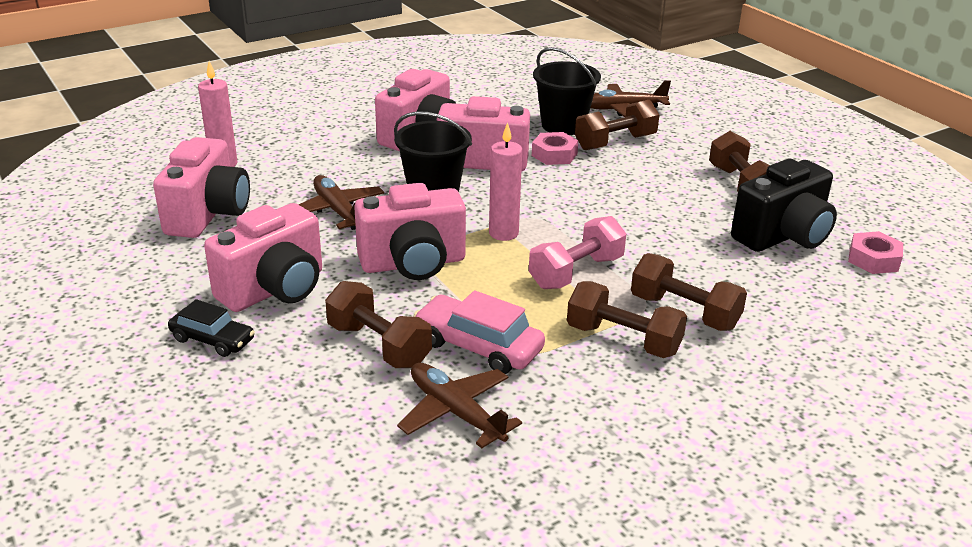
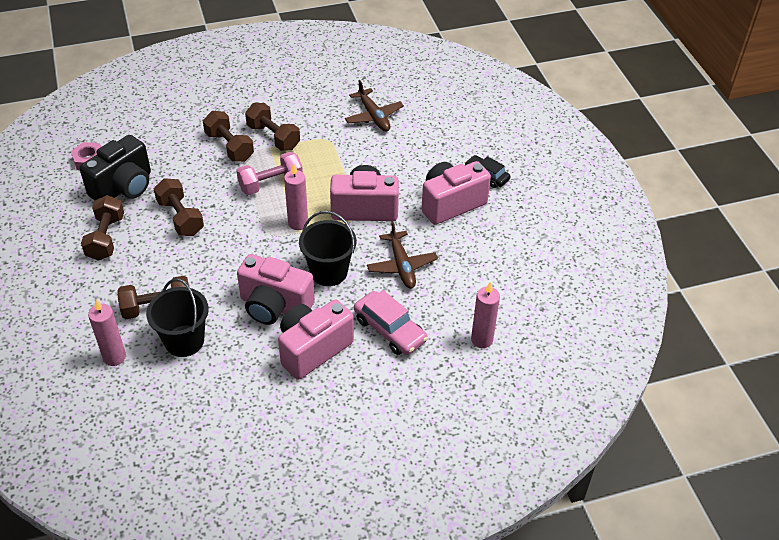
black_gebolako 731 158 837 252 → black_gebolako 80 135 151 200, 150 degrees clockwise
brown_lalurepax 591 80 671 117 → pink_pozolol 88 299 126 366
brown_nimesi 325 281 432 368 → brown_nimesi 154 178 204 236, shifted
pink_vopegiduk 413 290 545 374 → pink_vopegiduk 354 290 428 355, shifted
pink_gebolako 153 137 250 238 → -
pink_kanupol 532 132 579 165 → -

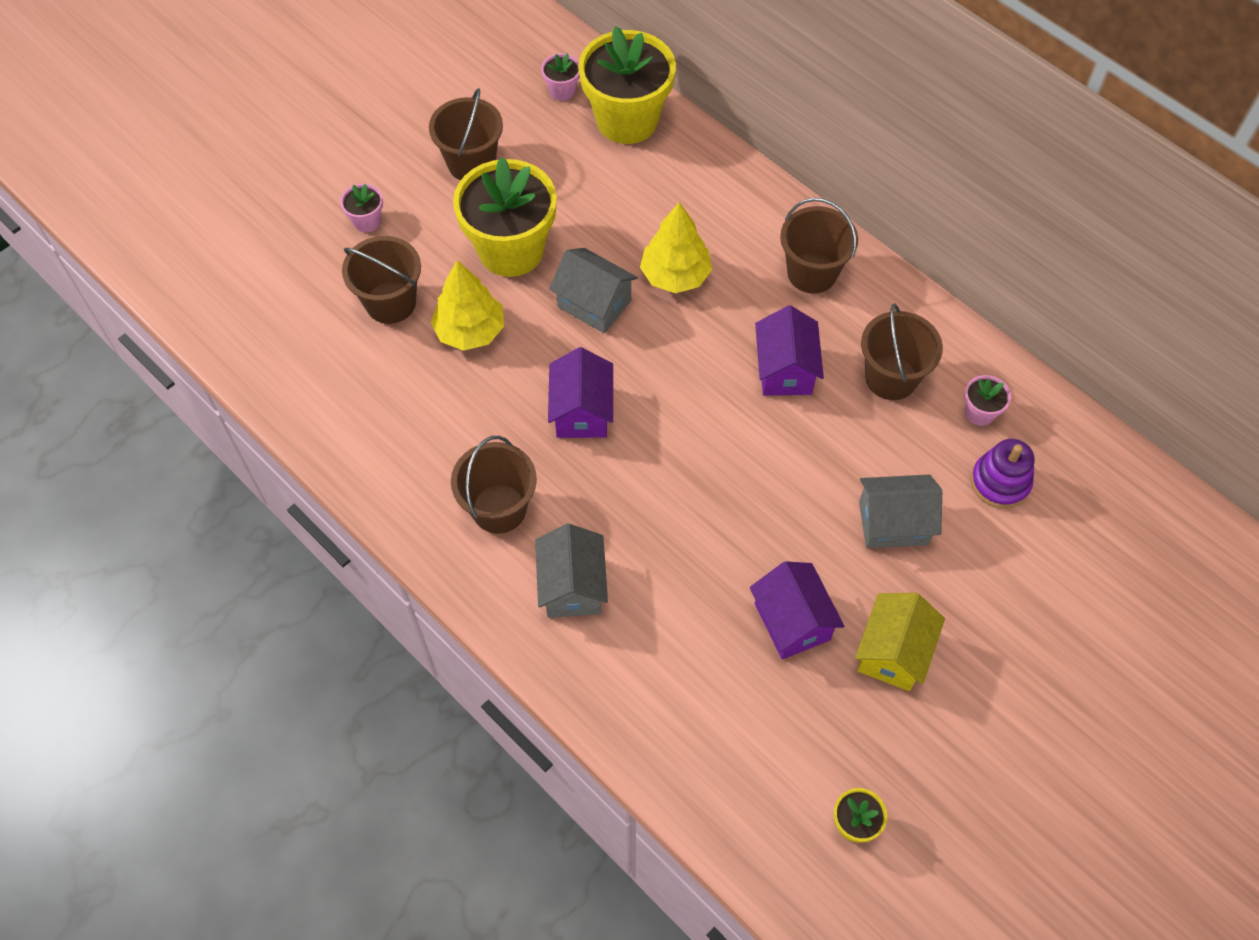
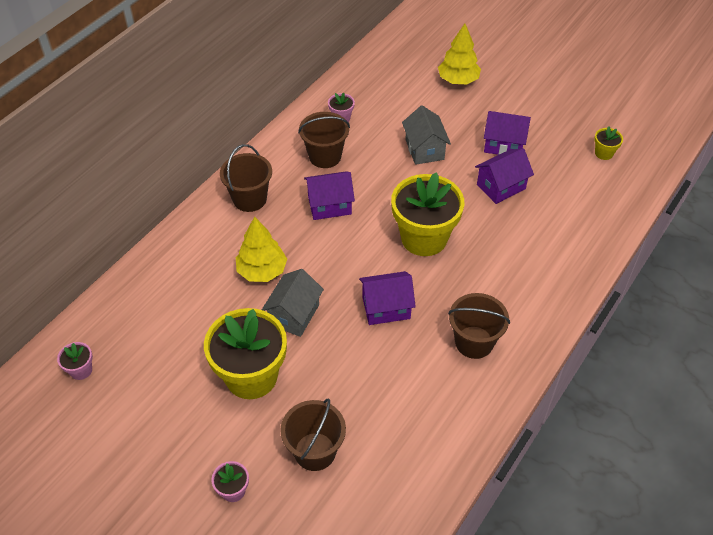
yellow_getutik 578 26 676 144 → yellow_getutik 391 172 464 256, shifted
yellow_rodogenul 431 260 504 351 → yellow_rodogenul 438 24 481 84, shifted
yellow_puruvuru 855 593 945 691 → purple_puruvuru 484 111 531 155
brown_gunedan 429 88 503 180 → -
grey_puruvuru 535 524 608 618 → -
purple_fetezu 971 439 1034 509 → -

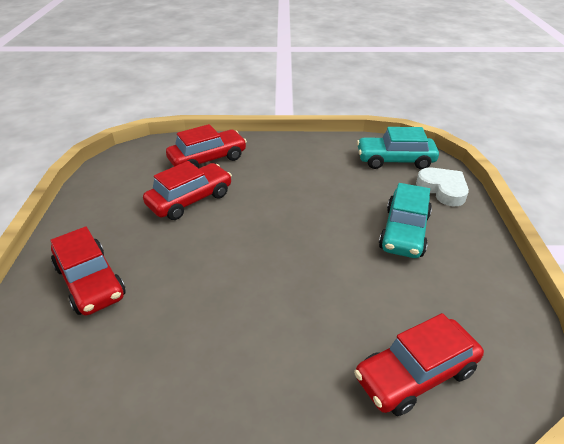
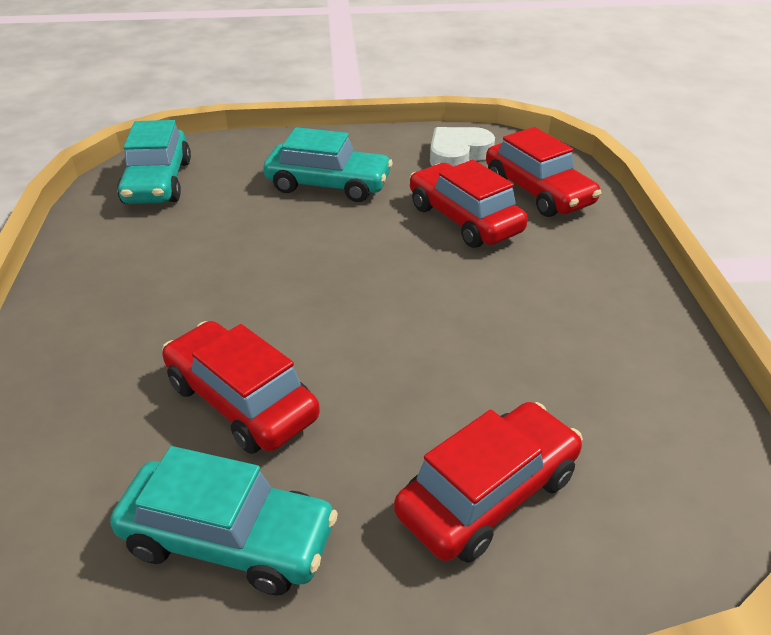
- → turquoise_vopegiduk 110 446 338 596
red_vopegiduk 166 124 247 168 → red_vopegiduk 410 160 528 248, shifted
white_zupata 416 168 469 206 → white_zupata 430 127 495 167, shifted

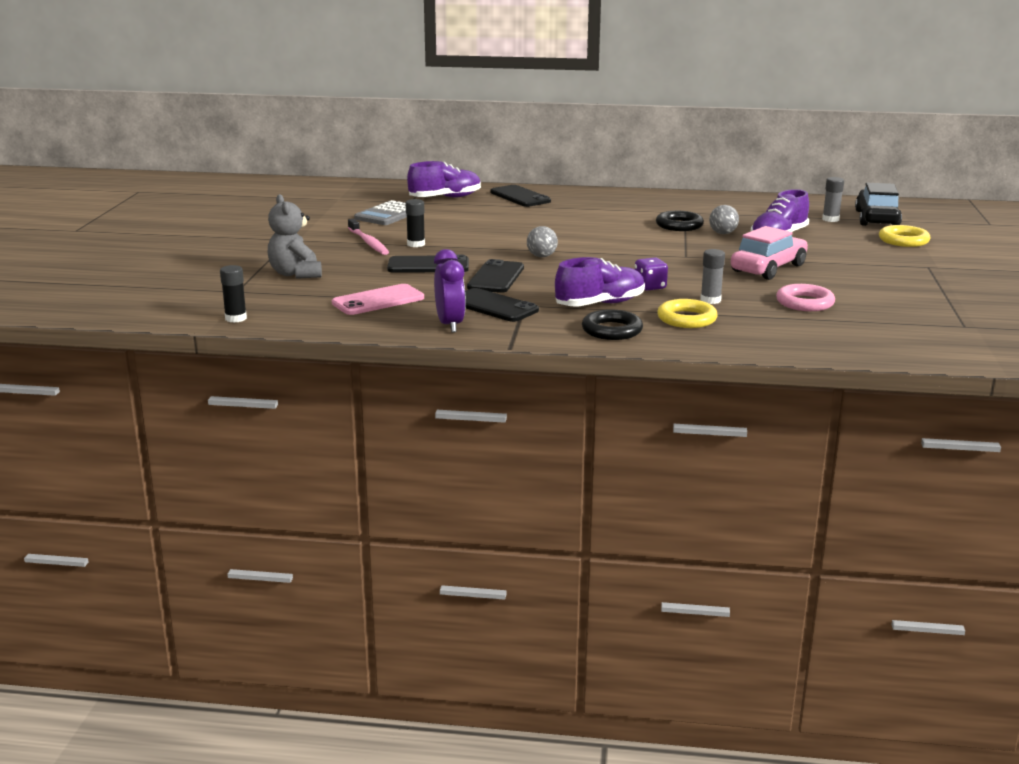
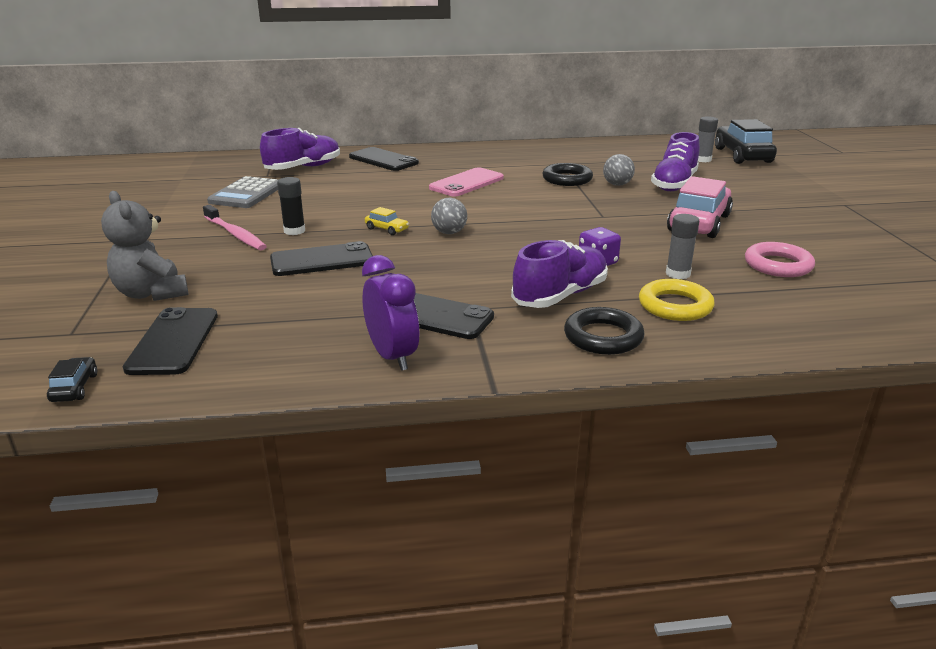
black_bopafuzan 220 265 247 323 → black_vopegiduk 47 357 97 402
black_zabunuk 467 259 524 293 → black_zabunuk 123 307 218 375, shifted
- → yellow_vopegiduk 365 207 409 235
pink_zabunuk 332 284 424 315 → pink_zabunuk 429 167 504 196, shifted
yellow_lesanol 879 225 930 247 → -

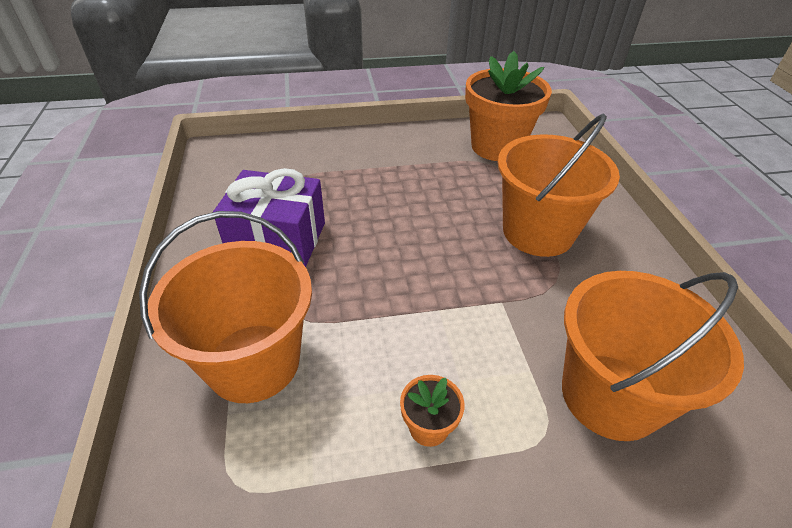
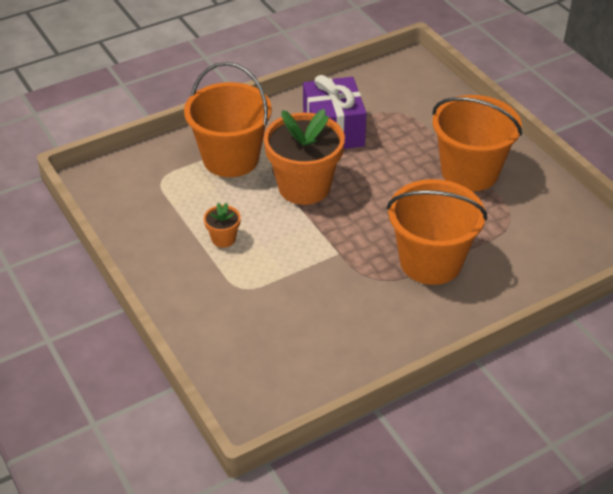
orange_getutik 465 51 552 161 → orange_getutik 264 109 345 205, shifted
orange_gunedan 562 271 744 441 → orange_gunedan 432 95 522 191, shifted

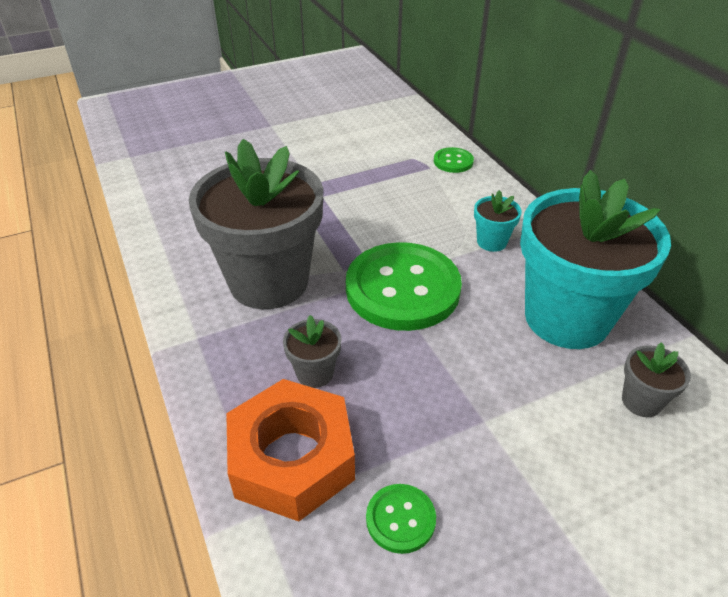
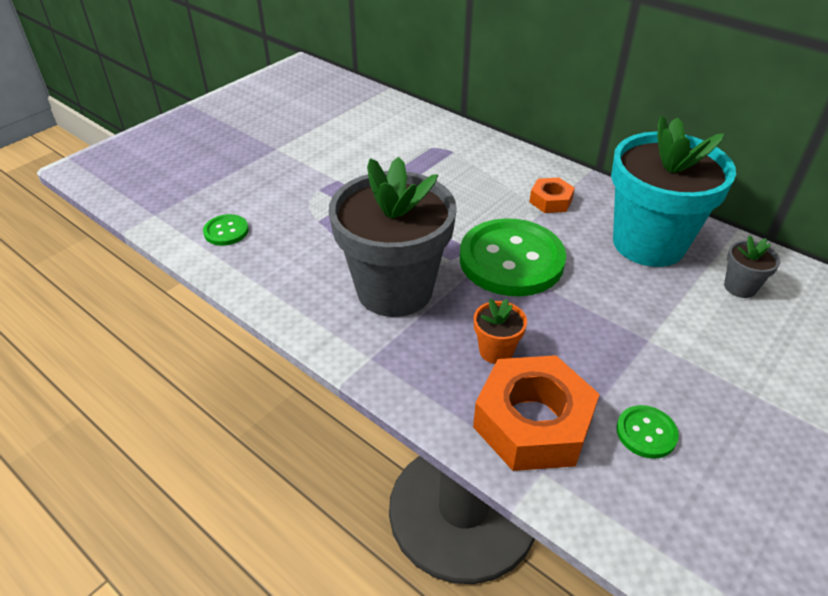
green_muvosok 434 147 474 173 → green_muvosok 203 214 249 246, shifted
grey_getutik 283 315 342 388 → orange_getutik 474 299 527 364
turquoise_getutik 474 190 522 252 → orange_kanupol 529 178 575 213

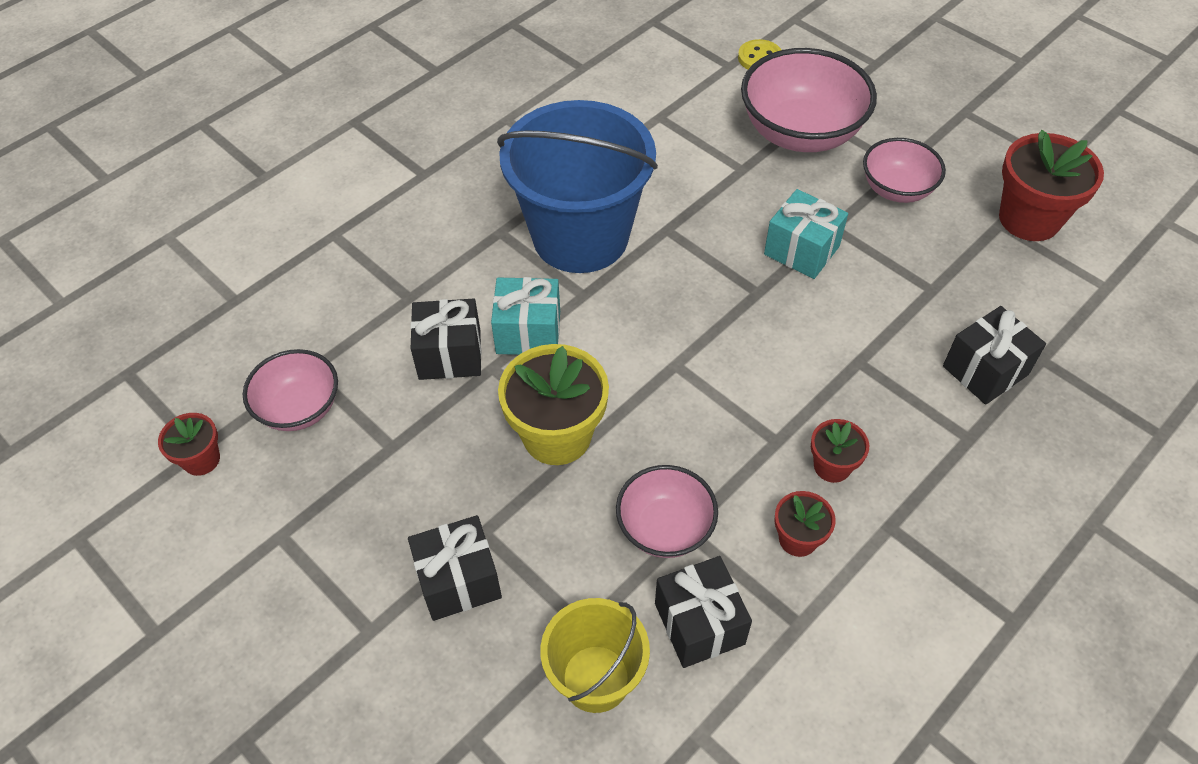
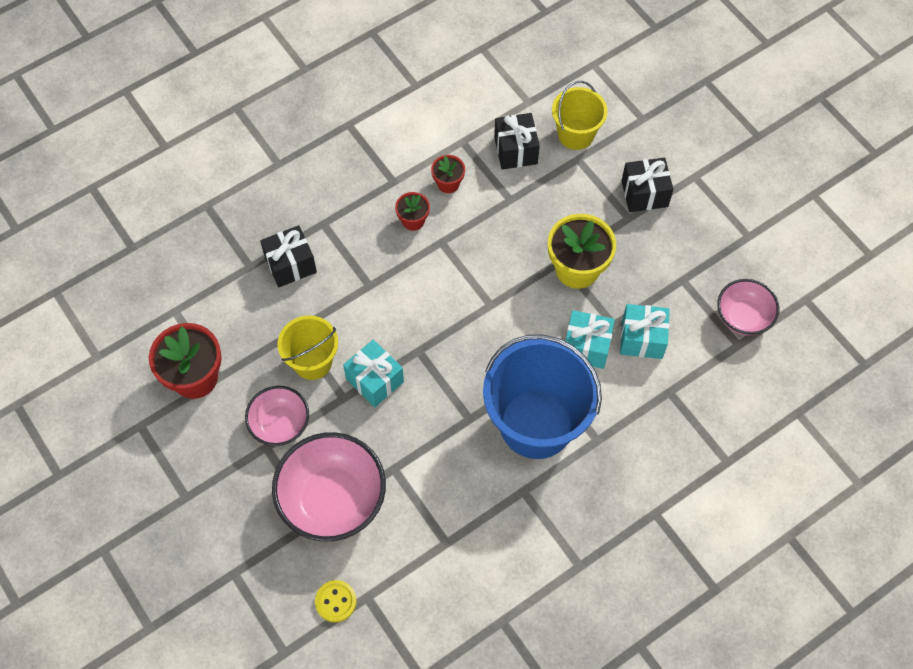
- → yellow_gunedan 278 315 338 380
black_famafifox 410 299 482 380 → turquoise_famafifox 620 304 670 359
red_getutik 158 413 220 476 → -
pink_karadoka 616 465 718 558 → -

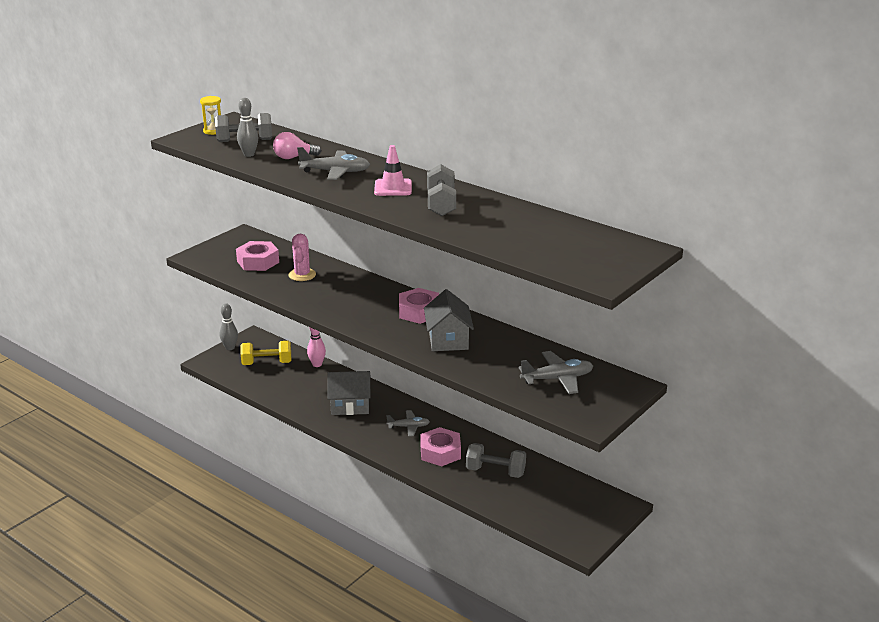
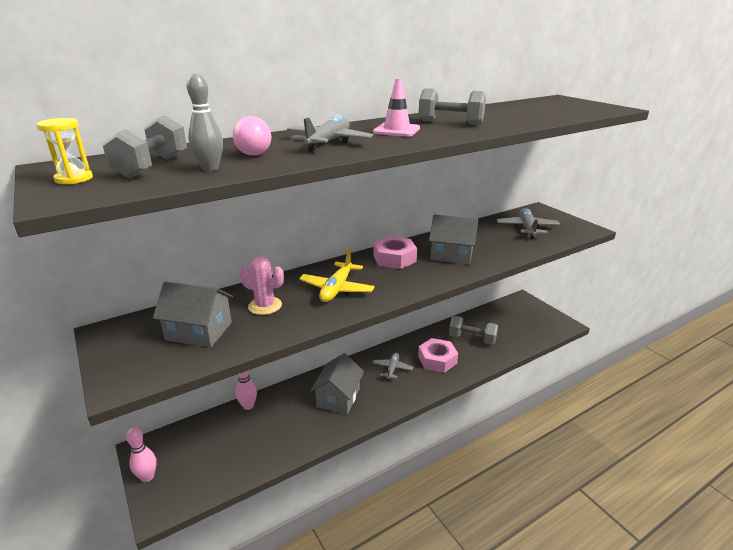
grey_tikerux 220 304 238 350 → pink_tikerux 126 427 157 482
pink_kanupol 236 241 279 271 → grey_puruvuru 153 282 233 347
- → yellow_lalurepax 299 249 375 302
grey_nimesi 466 443 526 478 → grey_nimesi 449 316 498 345, 75 degrees clockwise
yellow_nimesi 241 341 291 365 → -

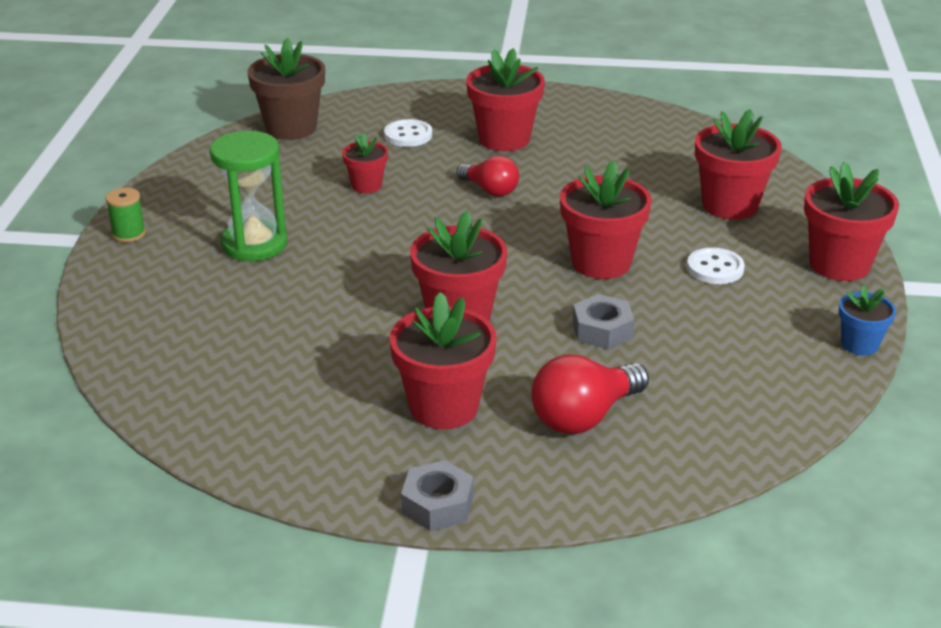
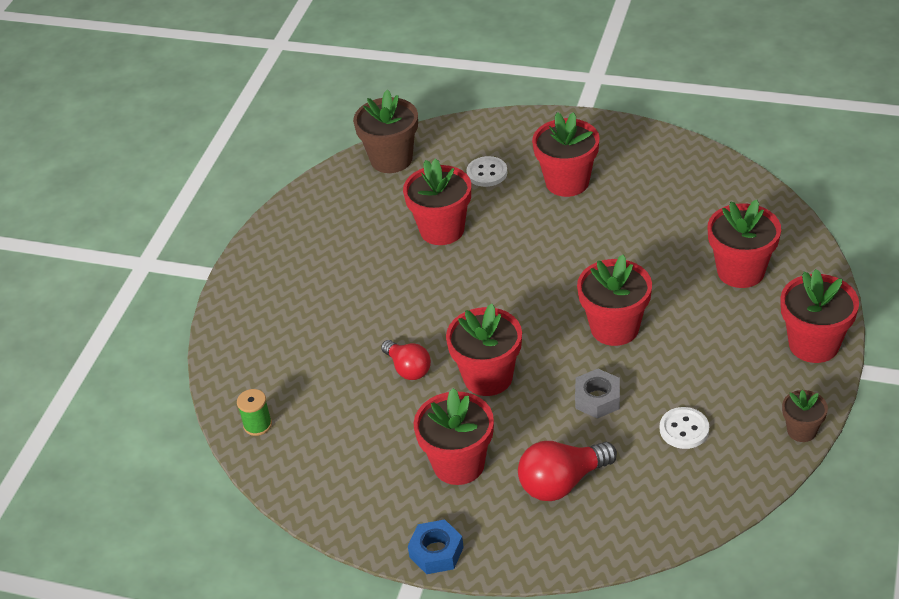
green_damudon 106 188 146 242 → green_damudon 237 389 272 436, shifted
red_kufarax 456 156 519 197 → red_kufarax 381 340 431 380, shifted
red_getutik 342 133 388 193 → red_getutik 403 158 471 245, x1.79
grey_kanupol 401 460 473 531 → blue_kanupol 408 519 464 574
white_muvosok 687 247 745 284 → white_muvosok 660 407 709 449, shifted
blue_getutik 839 285 896 356 → brown_getutik 782 390 828 442
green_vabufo 210 131 287 261 → -

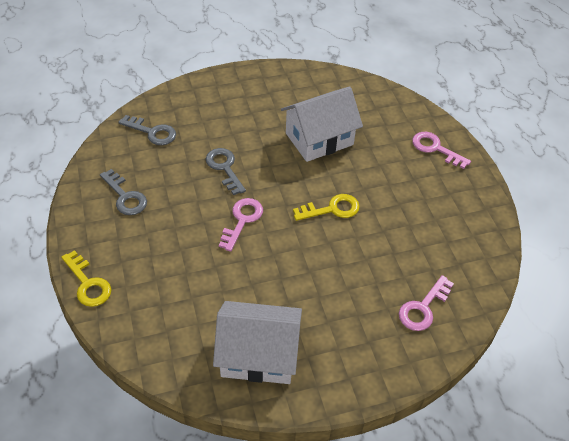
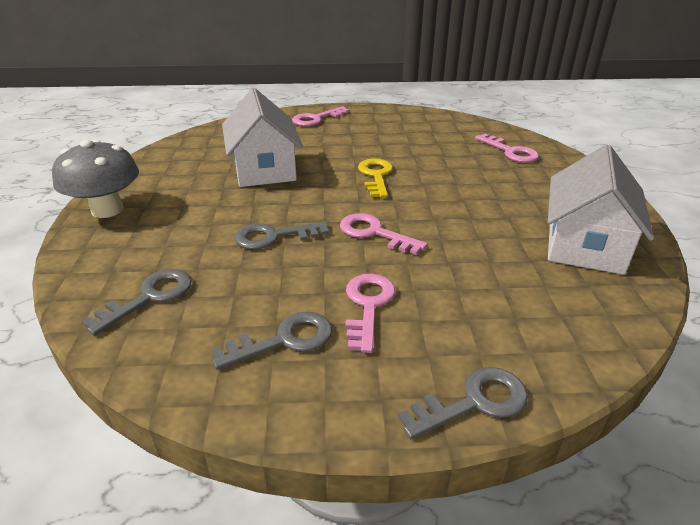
- → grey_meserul 52 139 139 218
- → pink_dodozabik 345 274 395 353
yellow_dodozabik 61 250 111 307 → grey_dodozabik 398 367 528 439

